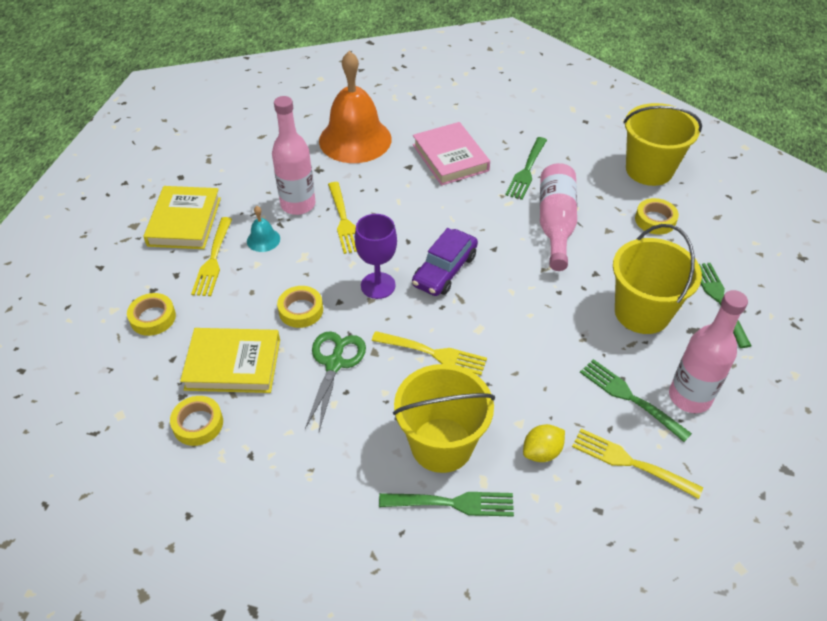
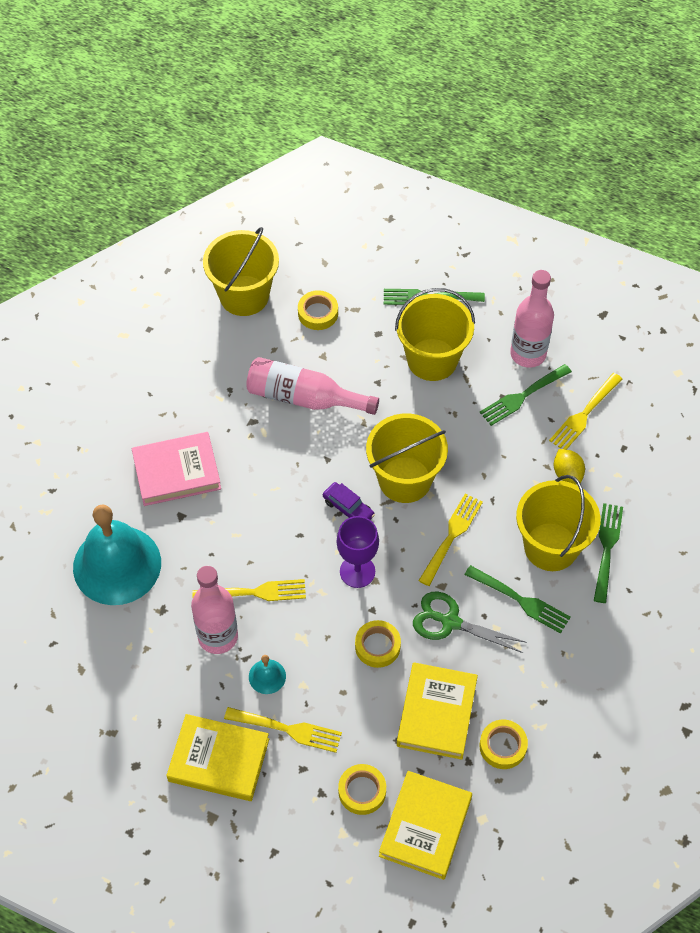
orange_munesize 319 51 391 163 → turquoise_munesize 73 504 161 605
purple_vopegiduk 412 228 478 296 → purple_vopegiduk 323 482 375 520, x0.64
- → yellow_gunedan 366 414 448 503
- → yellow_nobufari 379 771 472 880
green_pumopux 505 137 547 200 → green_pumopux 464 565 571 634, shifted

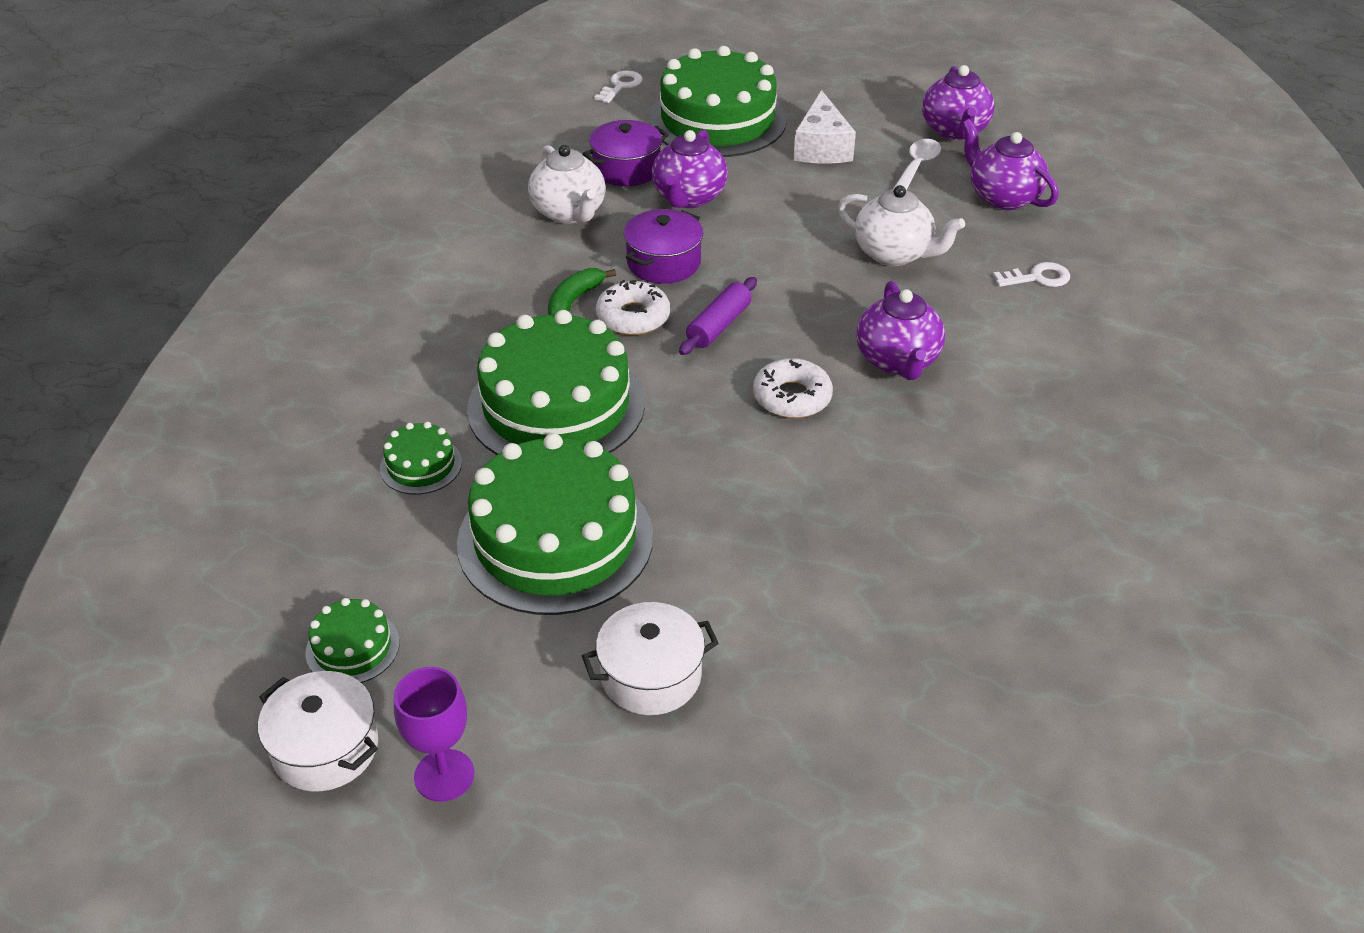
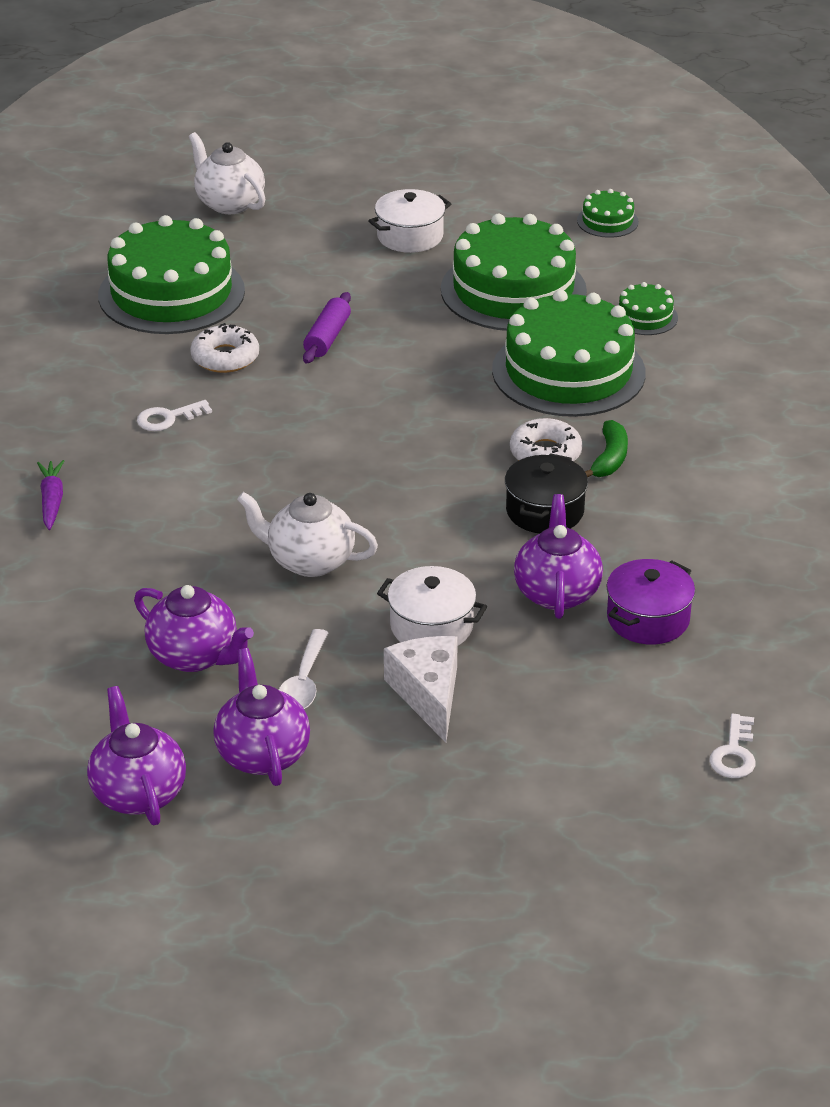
- → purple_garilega 37 460 64 530
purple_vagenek 856 281 945 380 → purple_vagenek 87 686 186 825, shifted
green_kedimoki 649 46 787 157 → green_kedimoki 98 215 245 334, shifted
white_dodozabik 993 262 1070 287 → white_dodozabik 137 400 212 431, shifted
white_vagenek 528 145 606 224 → white_vagenek 189 132 265 214, shifted
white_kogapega 753 358 833 418 → white_kogapega 190 323 259 373, shifted
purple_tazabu 679 277 757 355 → purple_tazabu 303 292 351 364, shifted
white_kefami 258 671 378 792 → white_kefami 377 566 487 646, shifted
purple_kefami 624 209 703 284 → black_kefami 505 453 588 533
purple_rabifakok 394 667 474 802 → -

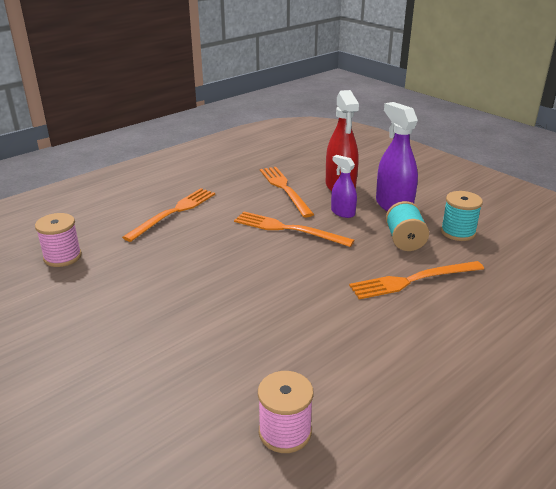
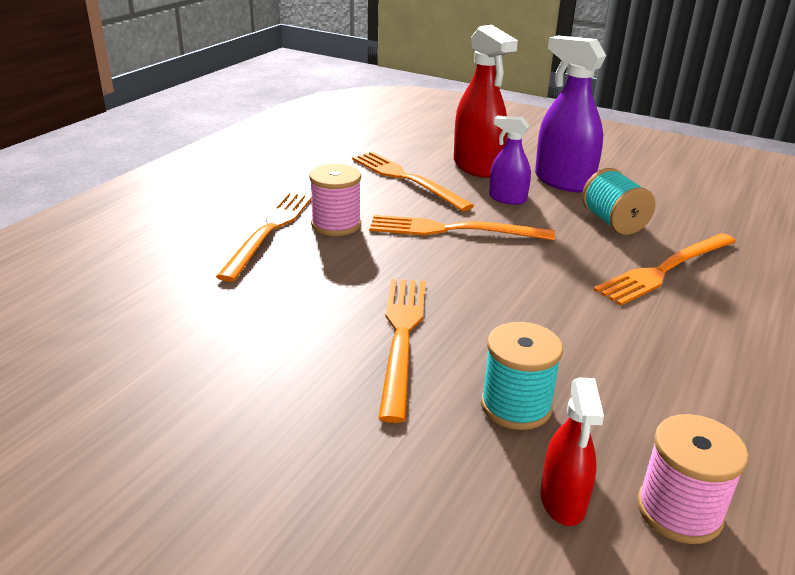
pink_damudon 35 213 82 267 → pink_damudon 309 164 361 236, shifted
- → orange_pumopux 378 279 425 423
turquoise_damudon 441 191 483 241 → turquoise_damudon 481 322 563 430, shifted
- → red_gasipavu 540 378 604 526

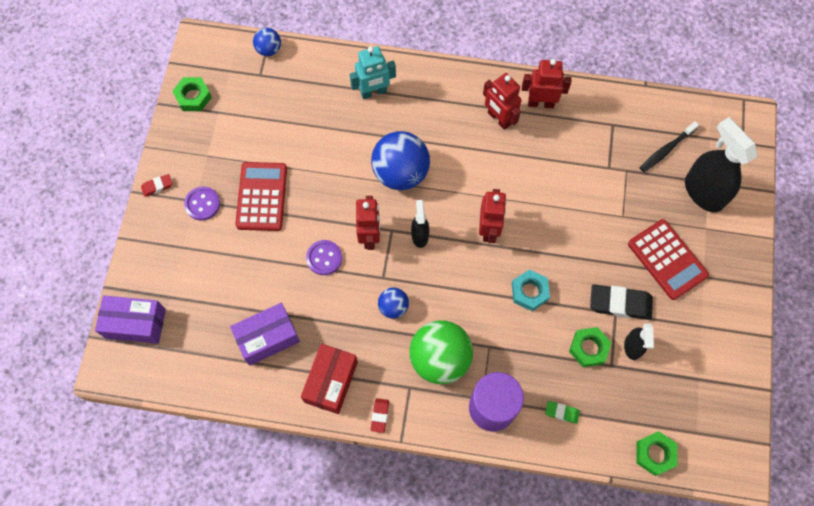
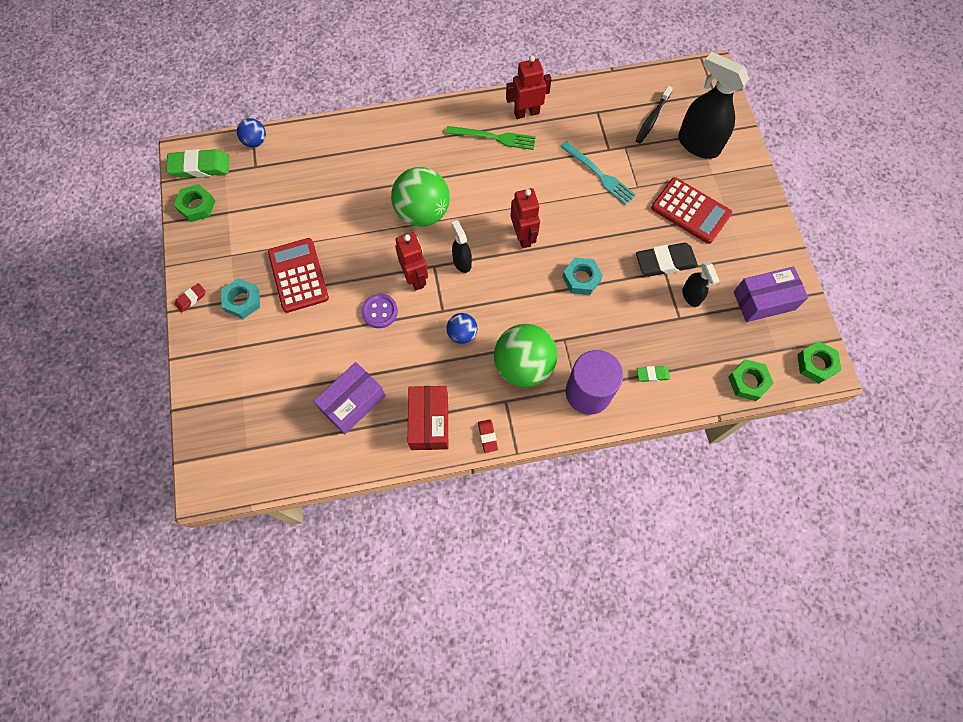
- → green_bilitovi 166 149 229 178
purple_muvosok 184 186 220 221 → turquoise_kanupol 221 278 260 319
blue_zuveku 371 131 430 190 → green_zuveku 391 167 450 227
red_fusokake 483 73 522 130 → green_pumopux 446 126 536 150
- → turquoise_pumopux 560 141 636 205
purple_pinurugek 95 295 166 344 → purple_pinurugek 734 266 809 322, shifted
green_kanupol 569 327 612 367 → green_kanupol 797 341 841 383, shifted
turquoise_fusokake 350 46 396 99 → -

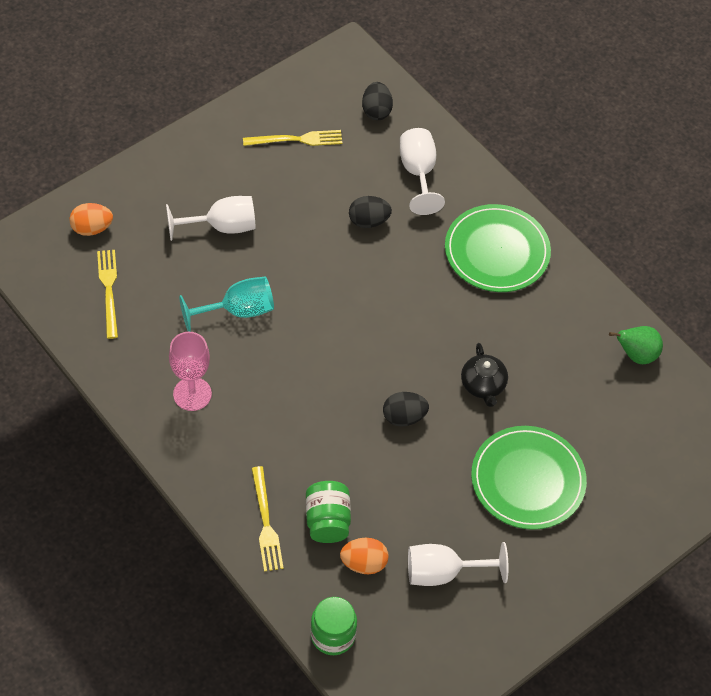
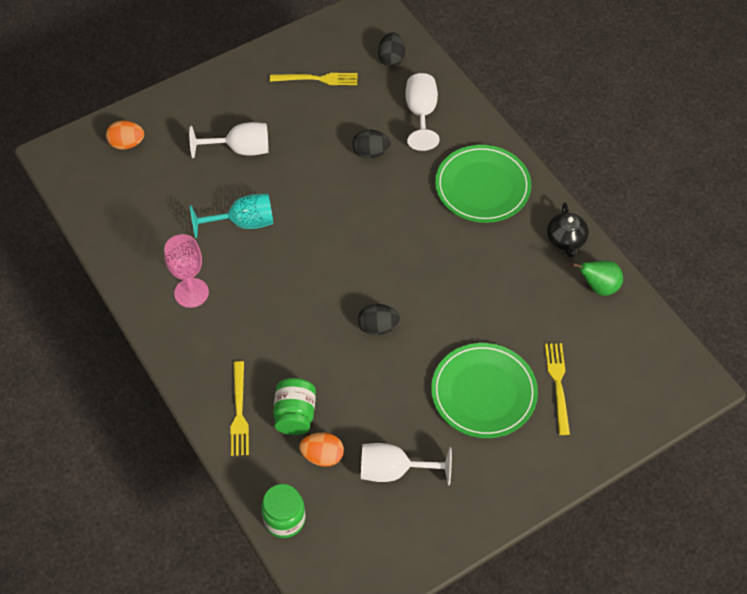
yellow_pumopux 97 250 118 339 → yellow_pumopux 545 343 570 435, shifted
black_vagenek 461 343 508 407 → black_vagenek 547 202 589 258, shifted

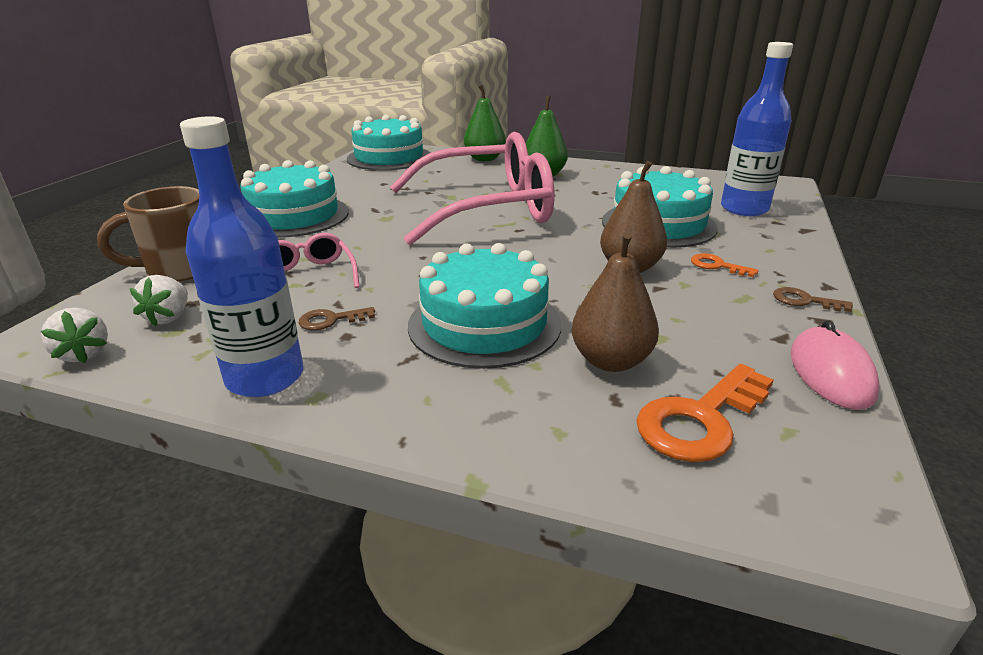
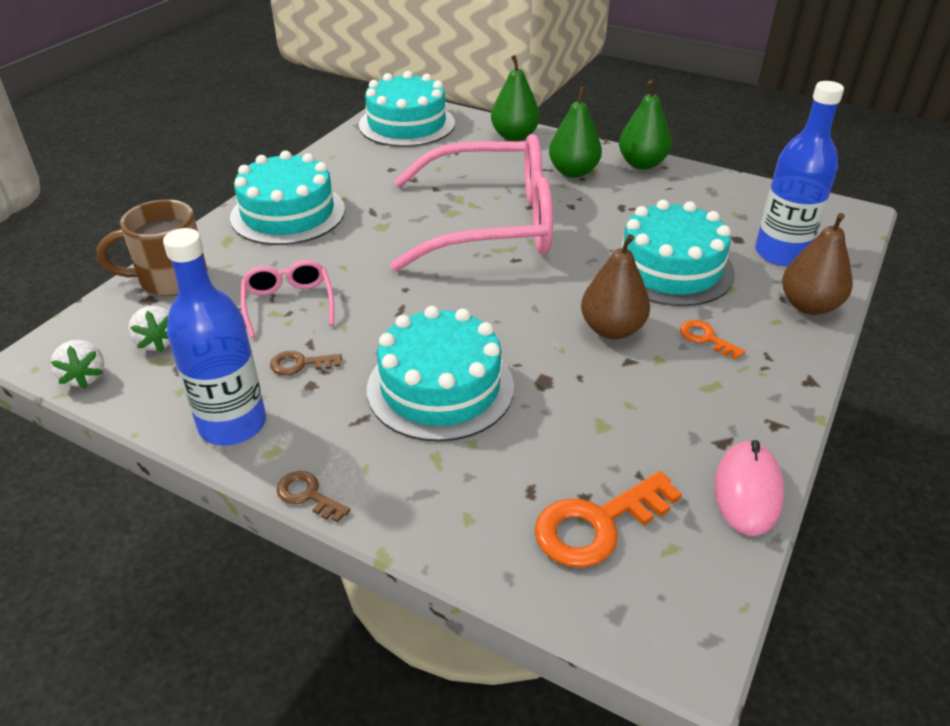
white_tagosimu 130 275 188 327 → white_tagosimu 128 306 170 352, 45 degrees counterclockwise
brown_dodozabik 773 287 853 312 → brown_dodozabik 277 471 351 523, shifted
- → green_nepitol 619 80 672 169
brown_nepitol 572 232 659 372 → brown_nepitol 782 213 853 315, shifted

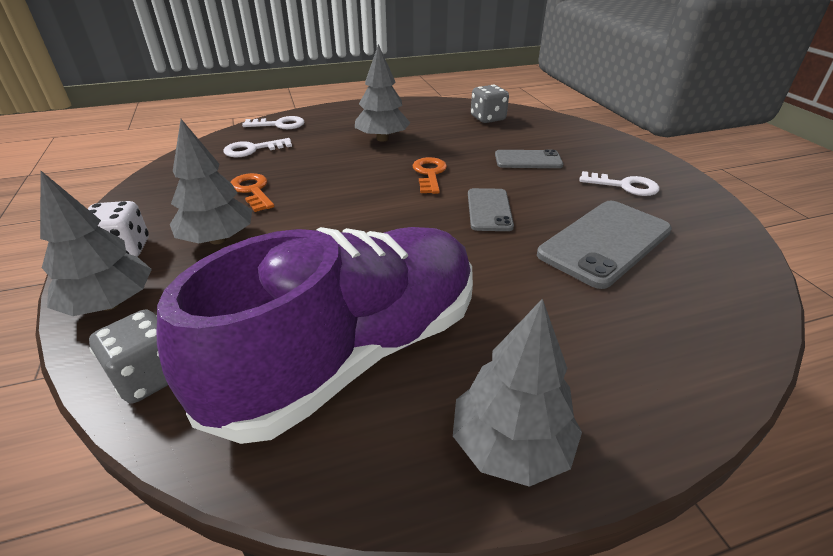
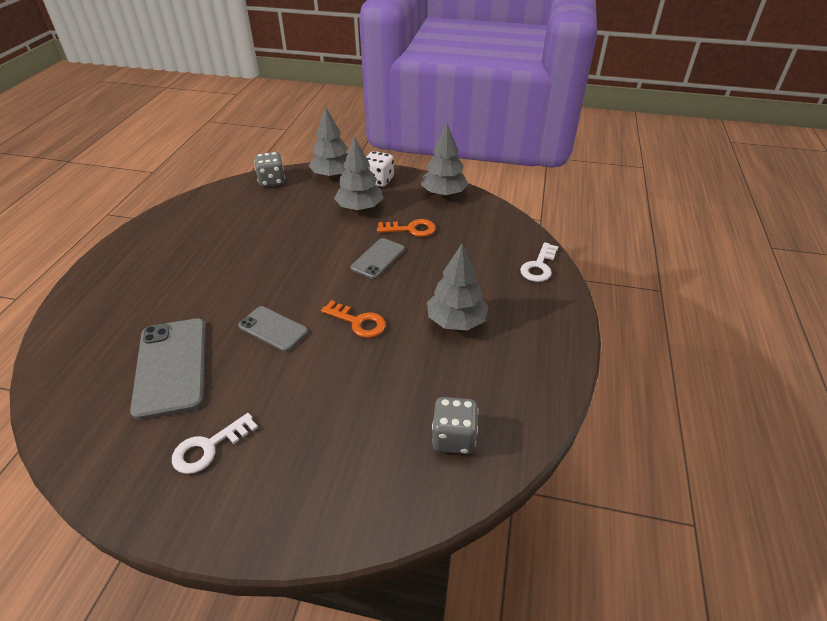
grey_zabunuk 495 150 563 168 → grey_zabunuk 351 238 405 279, shifted
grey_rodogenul 453 298 582 487 → grey_rodogenul 421 124 468 197, shifted
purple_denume 157 227 473 444 → -
white_dodozabik 223 138 292 157 → -

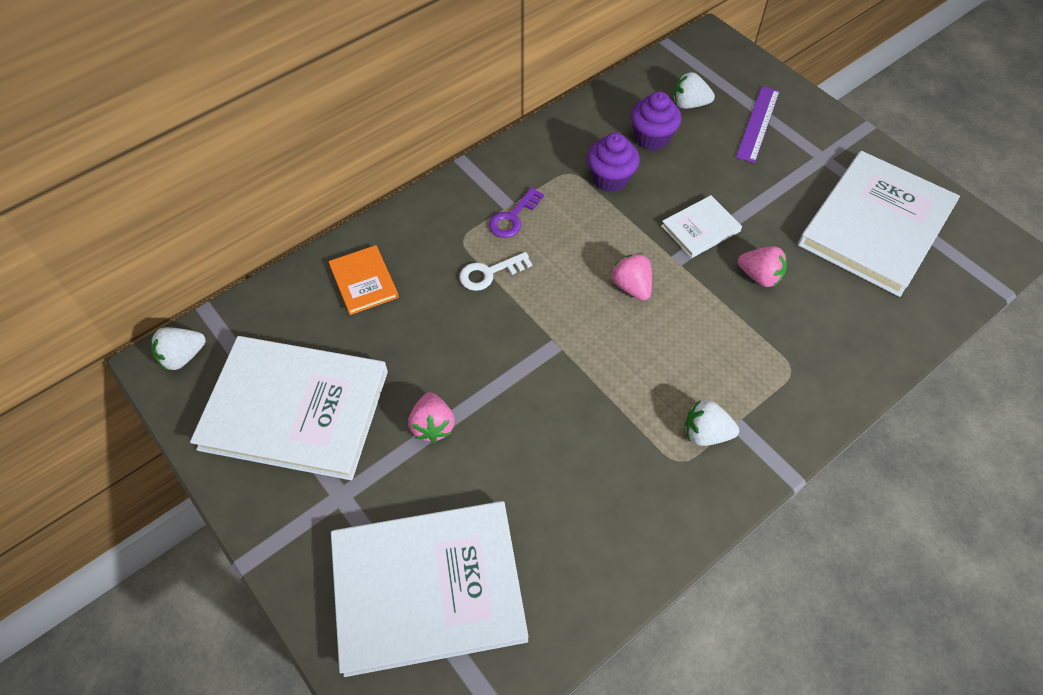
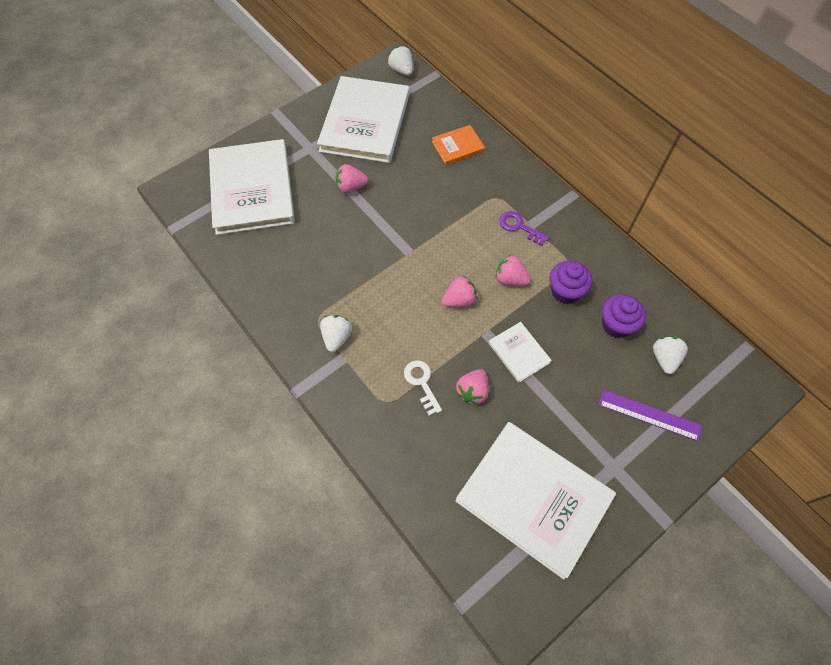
white_dodozabik 459 252 532 291 → white_dodozabik 404 361 442 416, shifted
- → pink_tagosimu 495 255 531 286

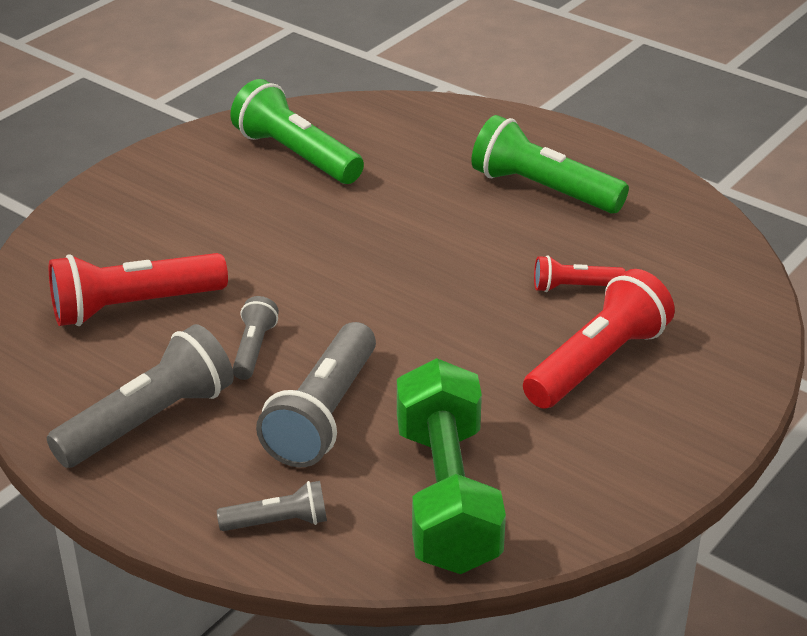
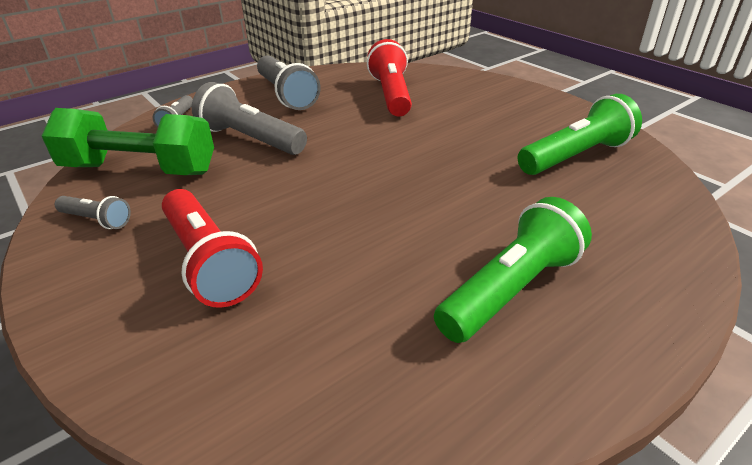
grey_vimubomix 232 296 279 380 → grey_vimubomix 55 196 131 229, shifted
red_vimubomix 534 255 626 292 → -

